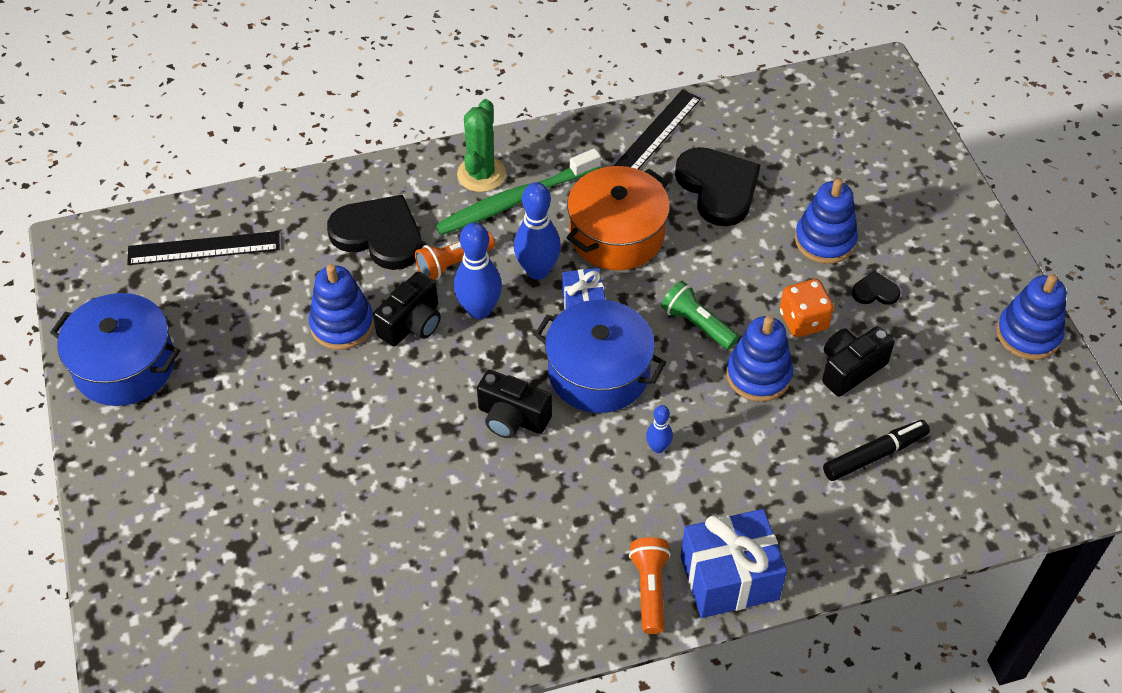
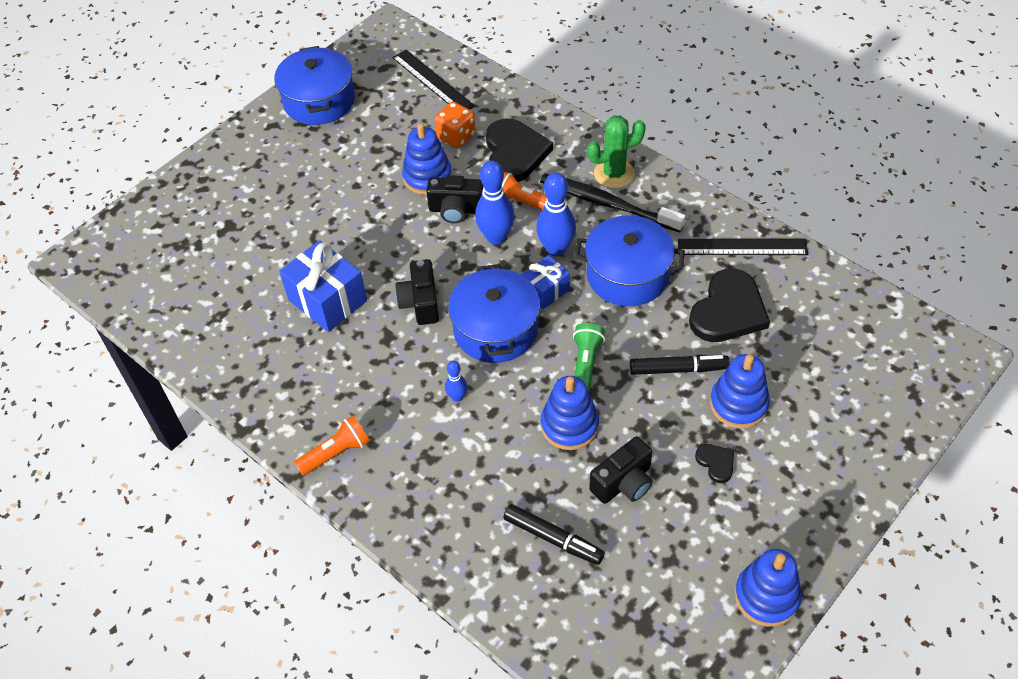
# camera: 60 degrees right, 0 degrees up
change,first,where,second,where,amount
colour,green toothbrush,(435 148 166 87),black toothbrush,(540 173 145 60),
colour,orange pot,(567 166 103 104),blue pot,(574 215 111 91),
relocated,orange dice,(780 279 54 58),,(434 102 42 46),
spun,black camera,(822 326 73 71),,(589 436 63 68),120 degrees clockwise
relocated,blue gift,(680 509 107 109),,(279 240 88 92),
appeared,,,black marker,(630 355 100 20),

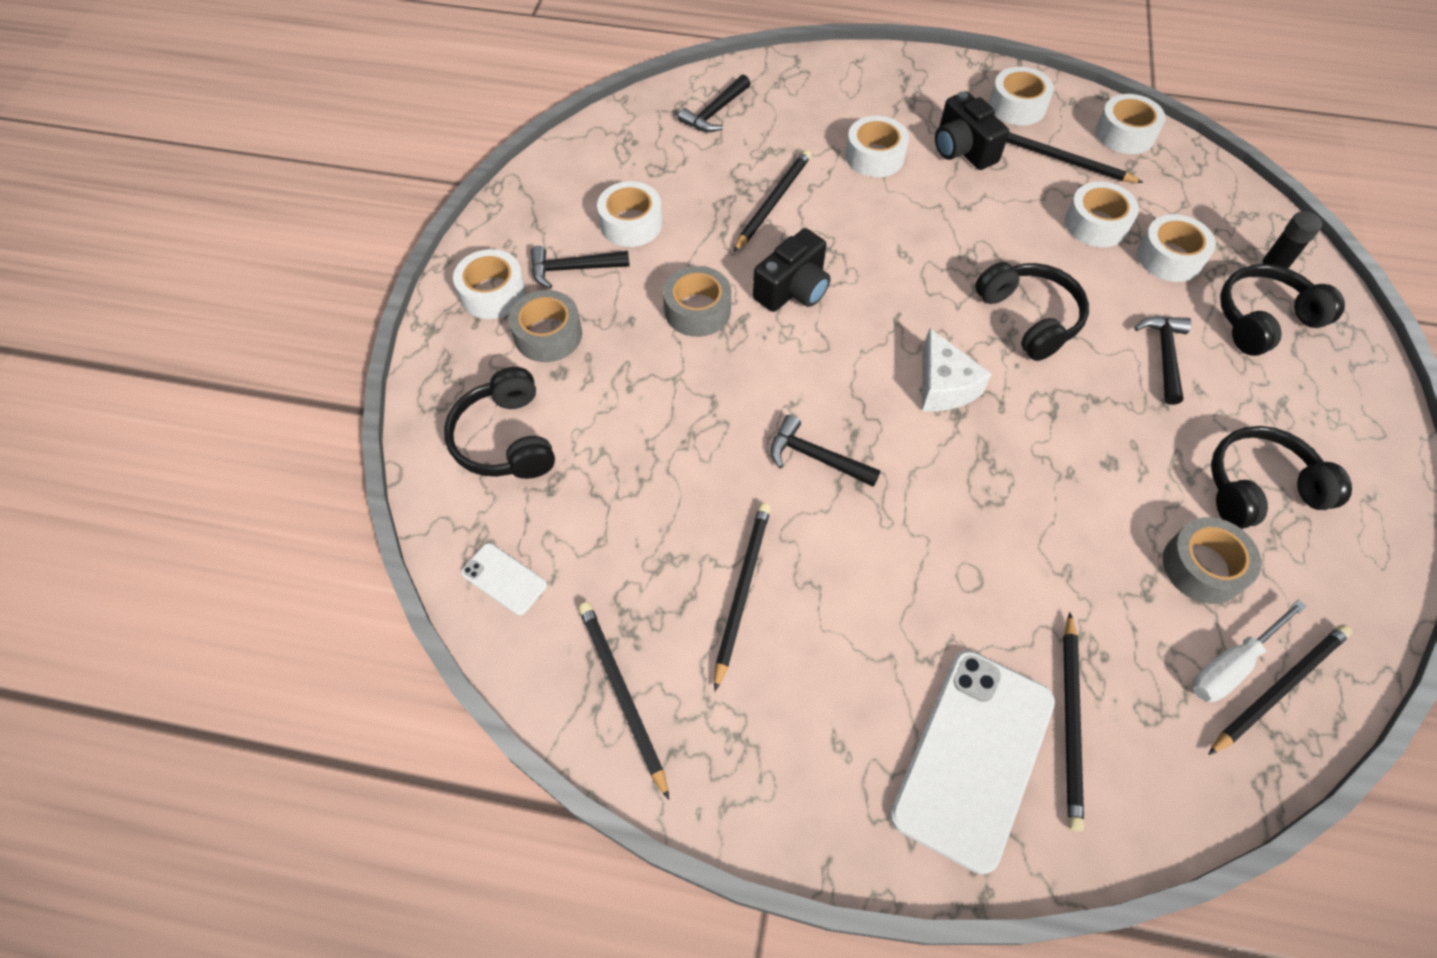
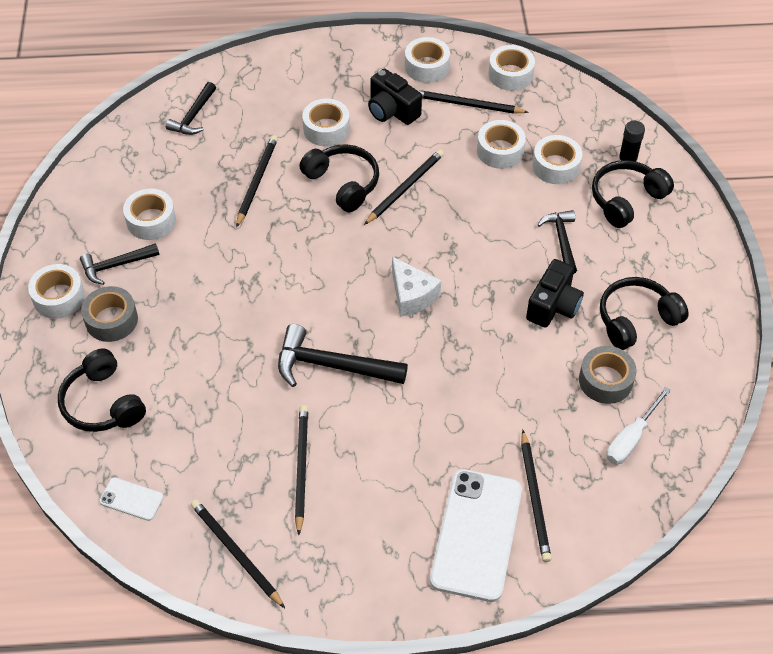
# camera: 15 degrees left, 5 degrees down
change,first,where,second,where,amount
relocated,black camera,(753 228 77 84),,(526 259 58 69),
relocated,black headphones,(975 262 114 99),,(299 144 80 68),
missing,grey tape,(663 266 68 71),,,
size,black hammer,(771 415 110 72),,(278 324 130 63),x1.60
relocated,black pencil,(1208 624 144 131),,(364 149 80 76),

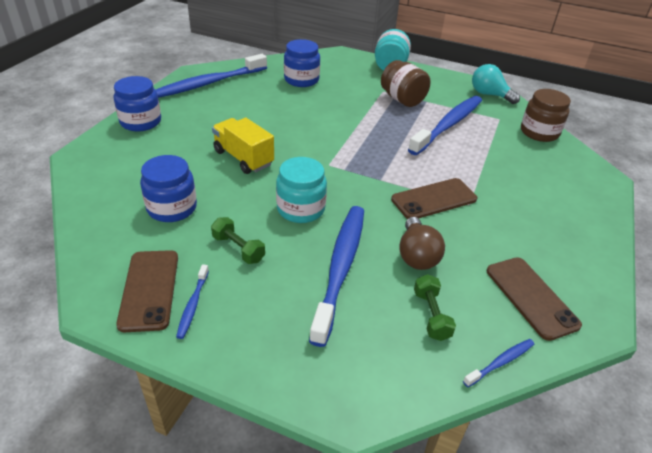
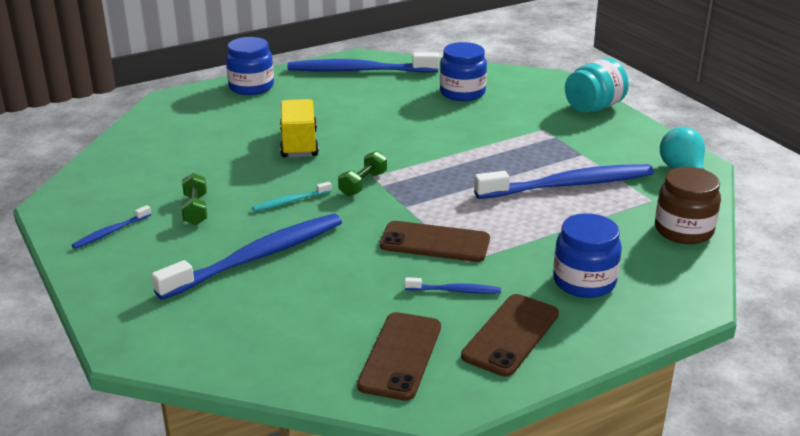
# camera: 40 degrees right, 10 degrees down
change,first,where,second,where,amount
missing,brown jar,(381 60 49 47),,,
relocated,blue jar,(140 155 57 67),,(553 213 69 85),
exchanged,turquoise jar,(276 157 51 66),turquoise toothbrush,(252 182 80 29),
missing,brown light bulb,(399 217 46 53),,,
relocated,brown phone,(116 250 62 82),,(461 294 98 83),
relocated,green dumbbell,(414 274 42 67),,(338 151 49 45),
relocated,blue toothbrush,(463 339 71 48),,(405 277 96 17),

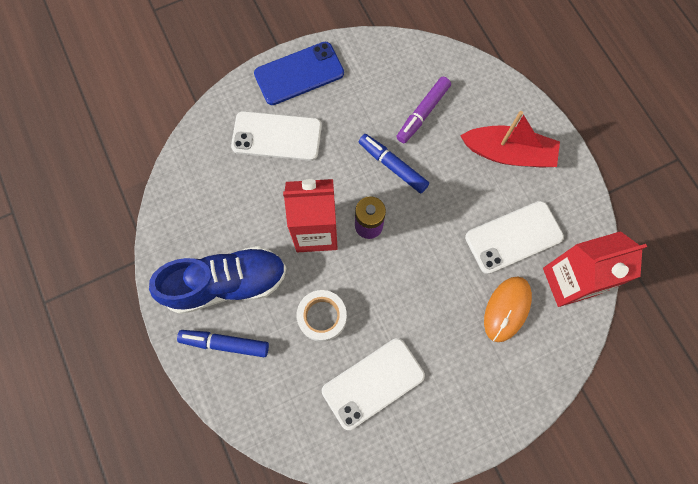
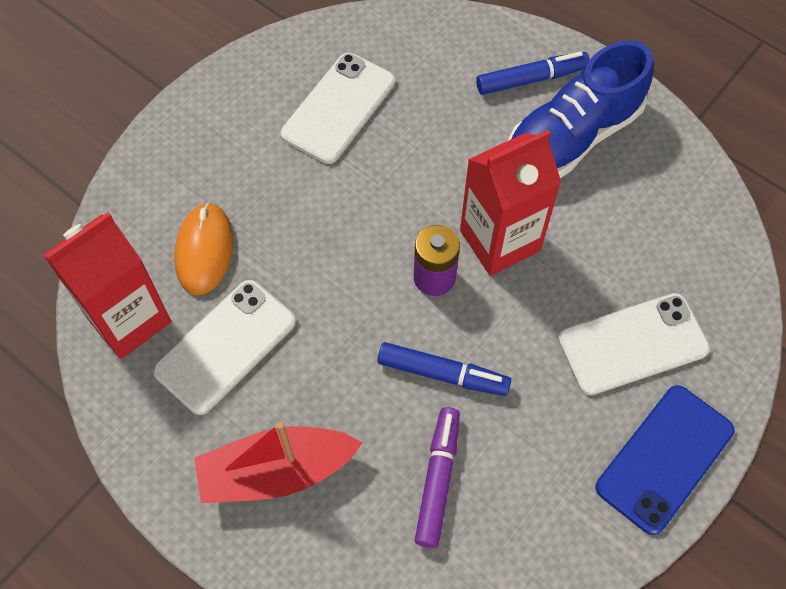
# camera: 155 degrees right, 10 degrees down
change,first,where,second,where,amount
missing,white tape,(297 290 50 52),,,

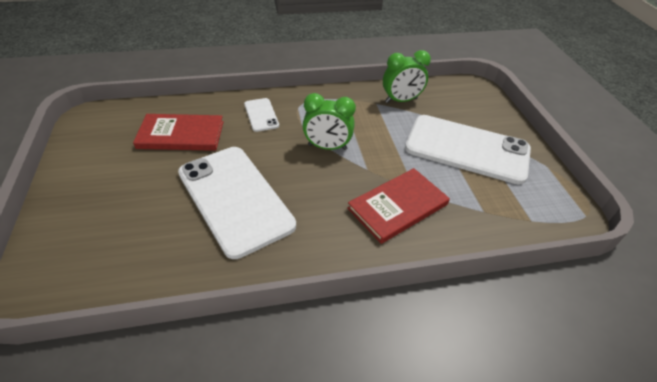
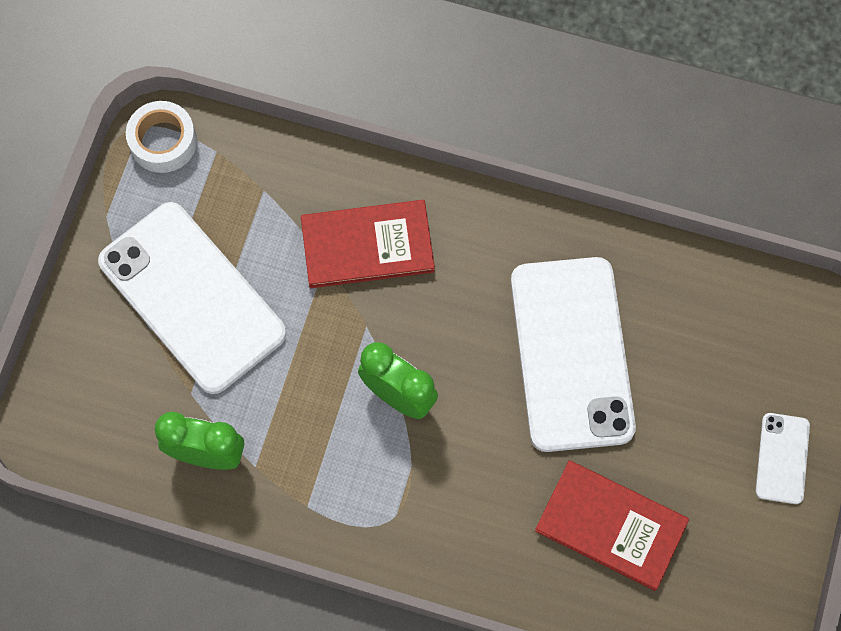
# camera: 150 degrees left, 25 degrees up
change,first,where,second,where,amount
relocated,white phone,(244 98 35 34),,(755 413 55 91),
appeared,,,white tape,(126 101 71 72),

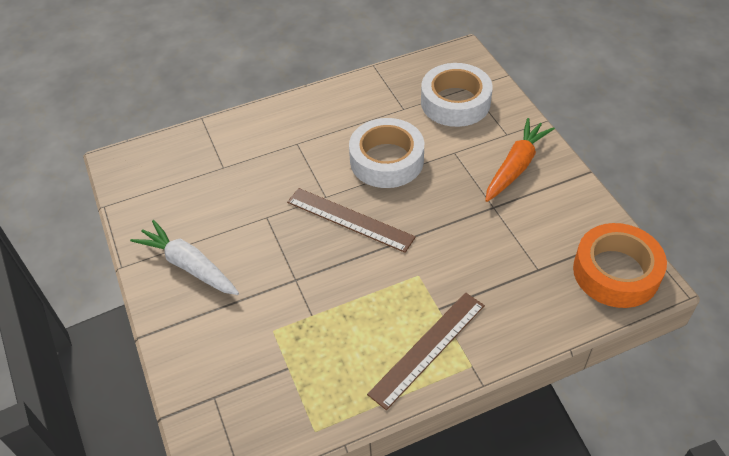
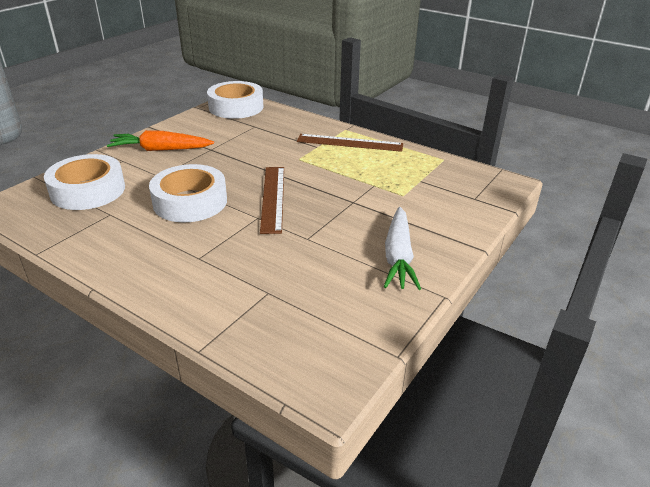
# camera: 125 degrees left, 15 degrees down
change,first,where,second,where,amount
colour,orange tape,(573 223 94 85),white tape,(207 81 56 38),

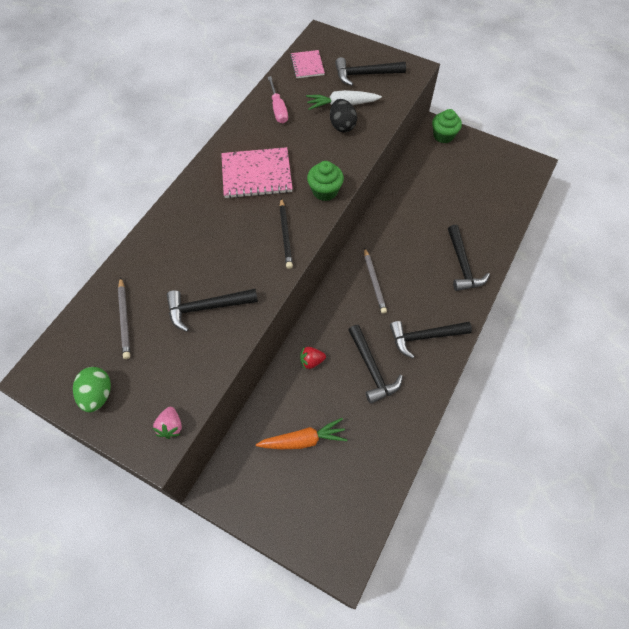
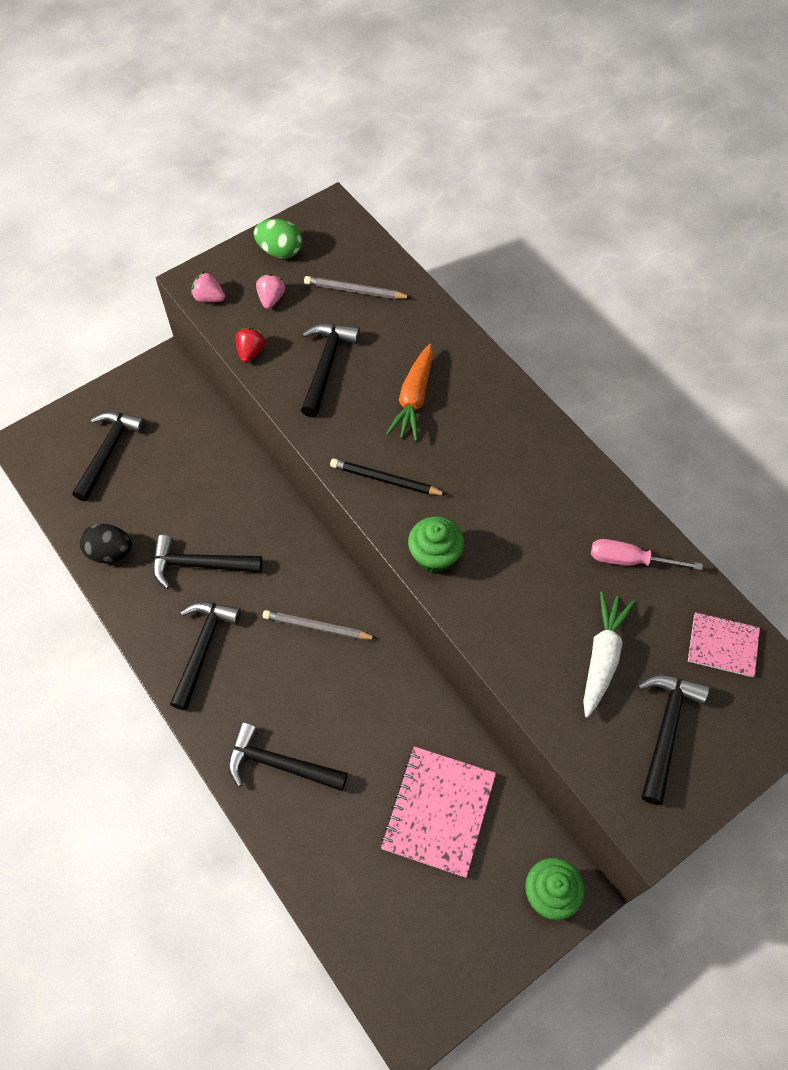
# camera: 115 degrees right, 0 degrees up
change,first,where,second,where,amount
relocated,black egg,(330 99 27 33),,(80 523 52 40),
relocated,pink notebook,(221 147 72 52),,(381 747 115 131),
relocated,red strawberry,(300 347 26 22),,(235 327 31 36),
relocated,orange carrot,(256 418 92 31),,(386 344 47 97),
appeared,,,pink strawberry,(256 274 29 35),
appeared,,,black hammer,(72 412 74 89),

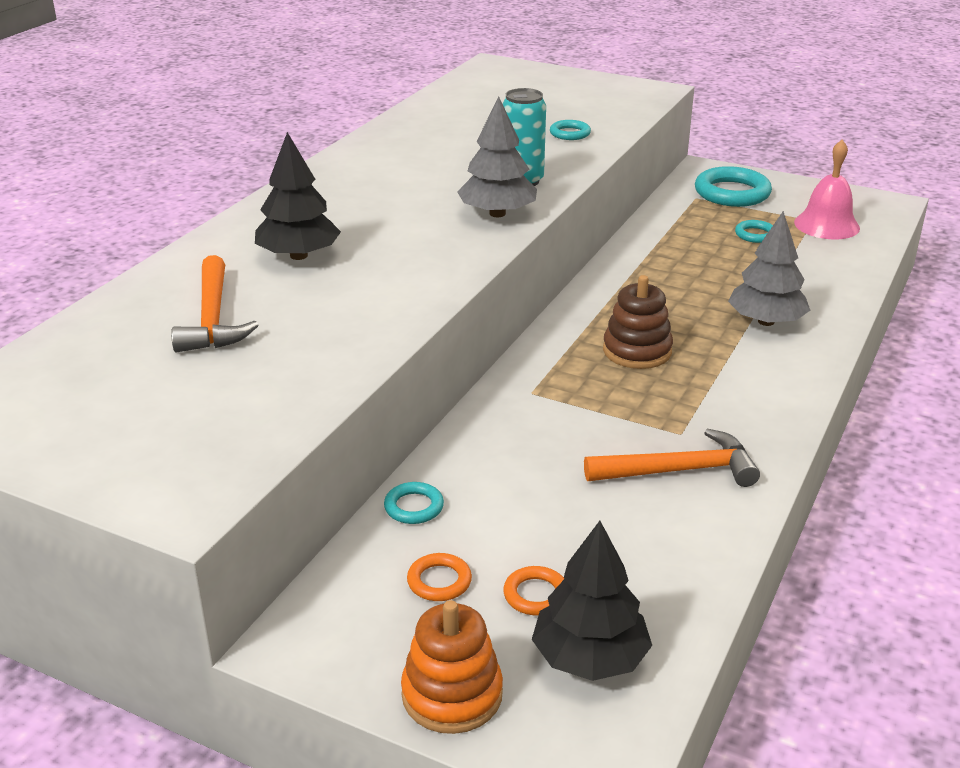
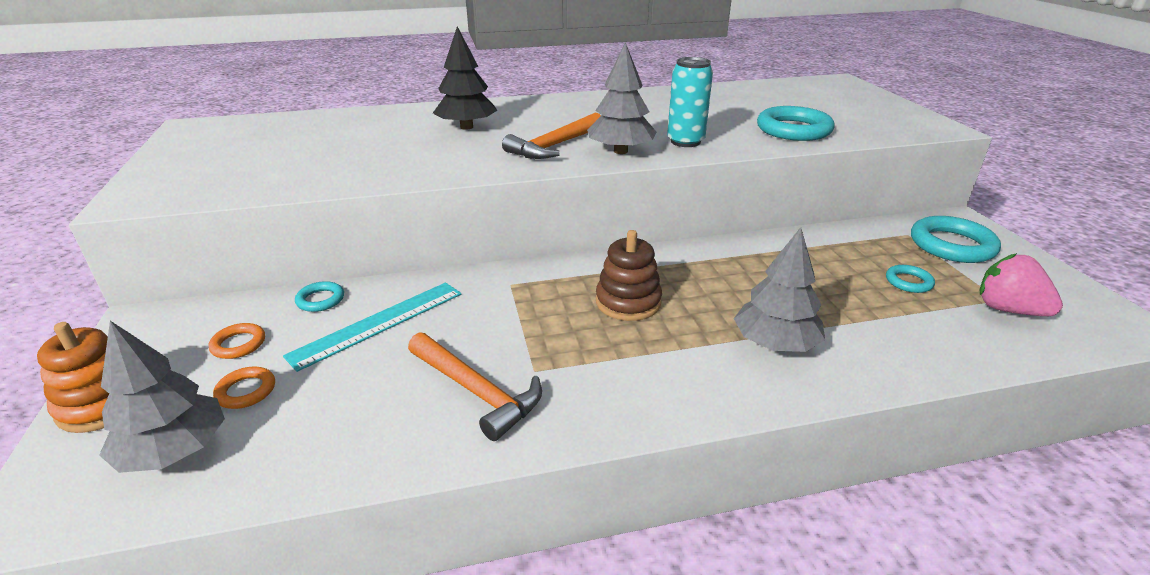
# camera: 50 degrees right, 0 degrees up
change,first,where,second,where,amount
size,turquoise ring,(550 120 41 20),,(757 106 78 35),x1.96
exchanged,pink bell,(794 140 66 99),pink strawberry,(980 253 83 63),
relocated,orange hammer,(171 255 87 97),,(502 113 99 46),
colour,black tree,(532 521 120 160),grey tree,(99 321 126 152),
appeared,,,turquoise ruler,(283 282 178 90),

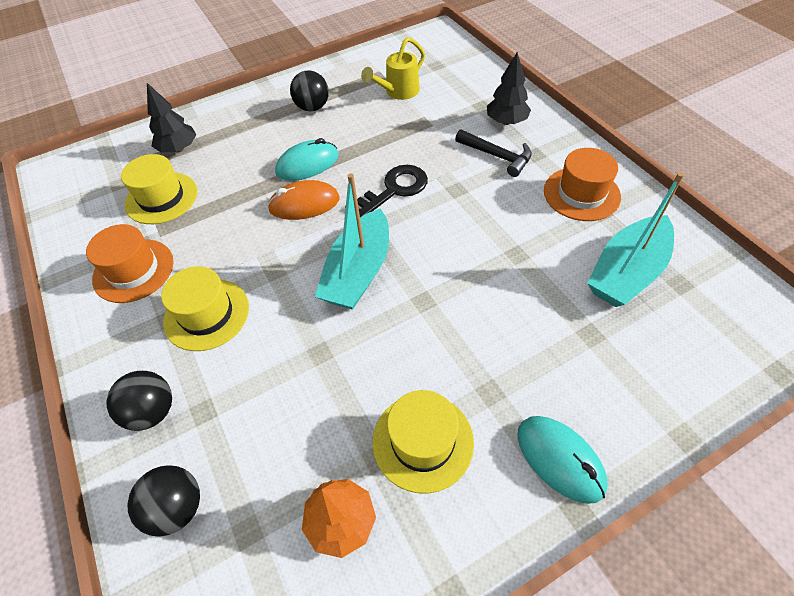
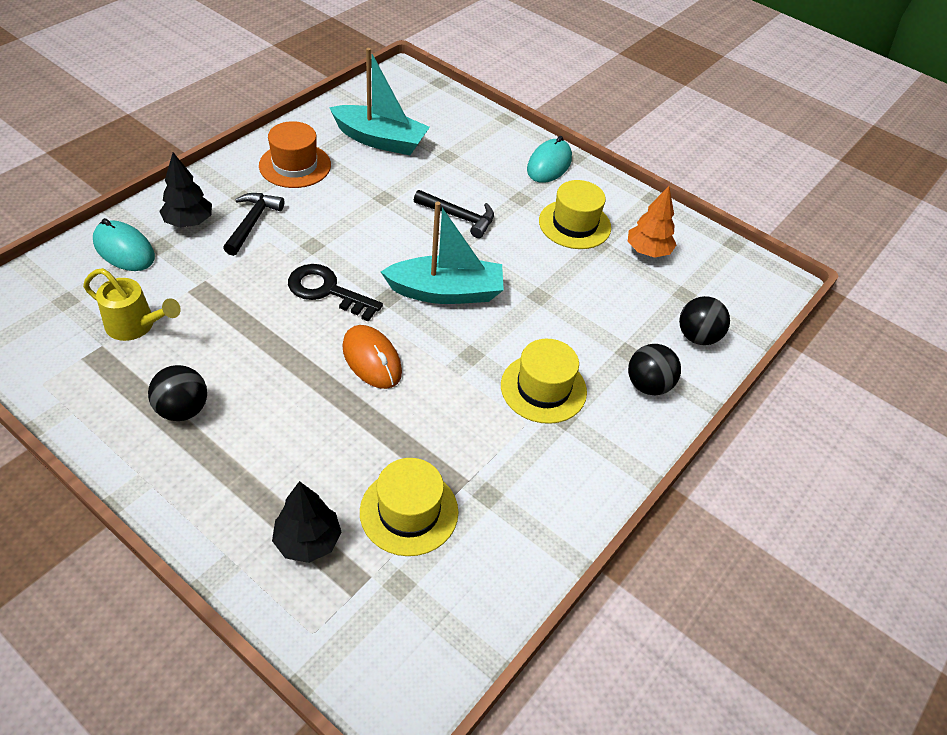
# camera: 120 degrees left, 5 degrees down
change,first,where,second,where,amount
relocated,turquoise mouse,(275 138 64 43),,(93 218 62 53),
missing,orange hat,(86 224 88 79),,,
appeared,,,black hammer,(414 190 80 48),

